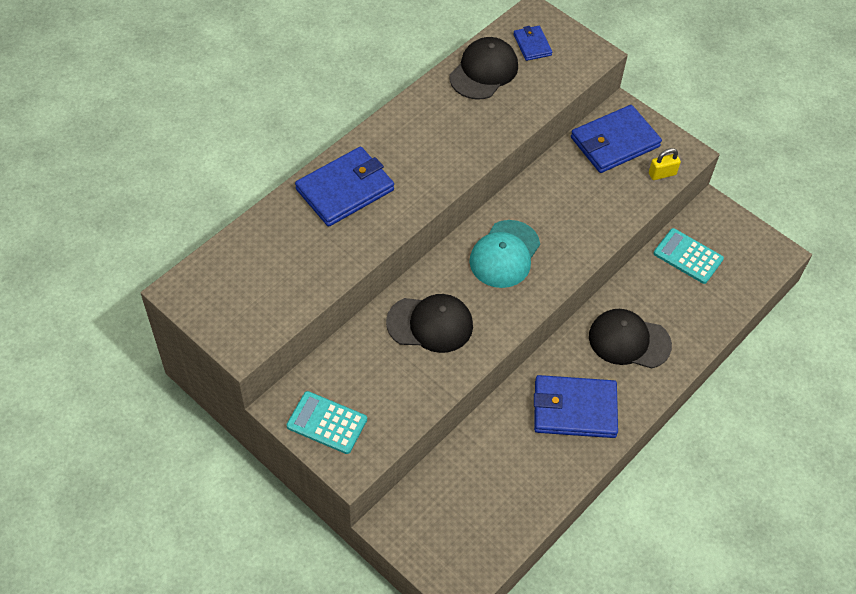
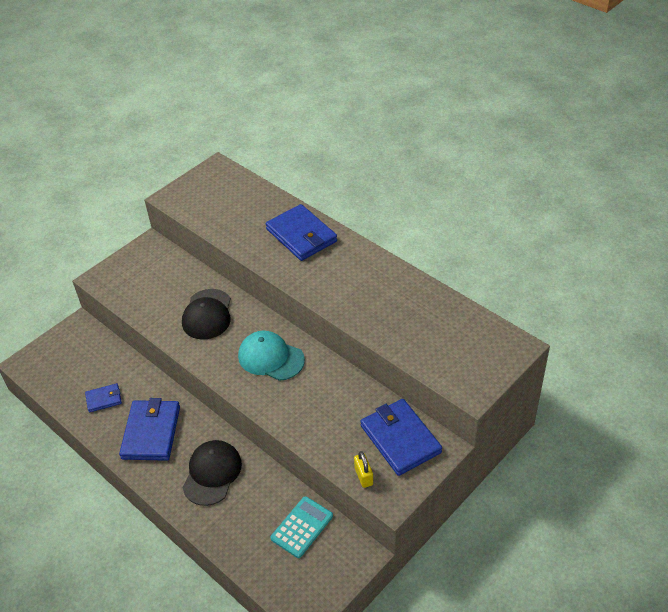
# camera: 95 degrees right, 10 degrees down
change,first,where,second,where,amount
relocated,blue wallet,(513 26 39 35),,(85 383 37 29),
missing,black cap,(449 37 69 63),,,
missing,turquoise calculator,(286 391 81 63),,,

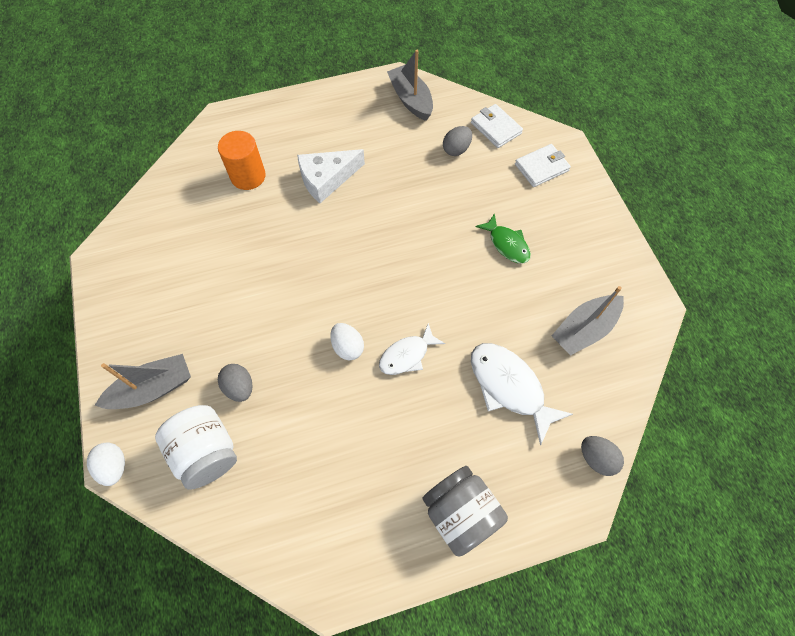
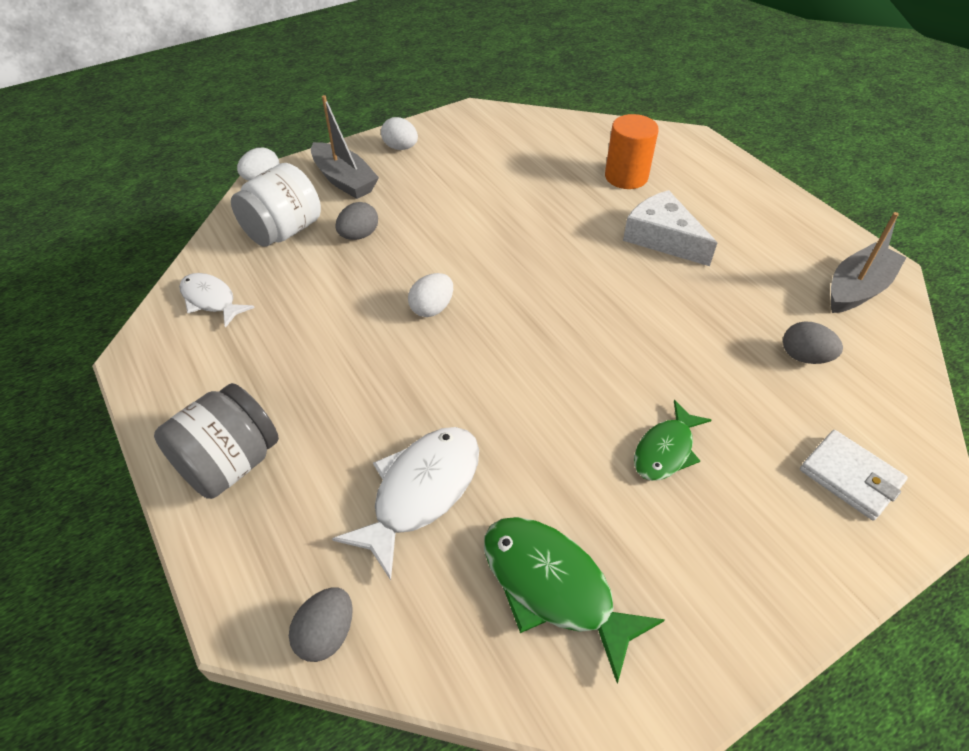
# camera: 75 degrees right, 15 degrees down
change,first,where,second,where,amount
missing,white wallet,(471 104 52 44),,,
exchanged,grey boat,(552 286 72 70),green fish,(484 517 181 167),
relocated,white fish,(379 323 66 52),,(179 273 76 55),
appeared,,,white egg,(381 117 37 33),

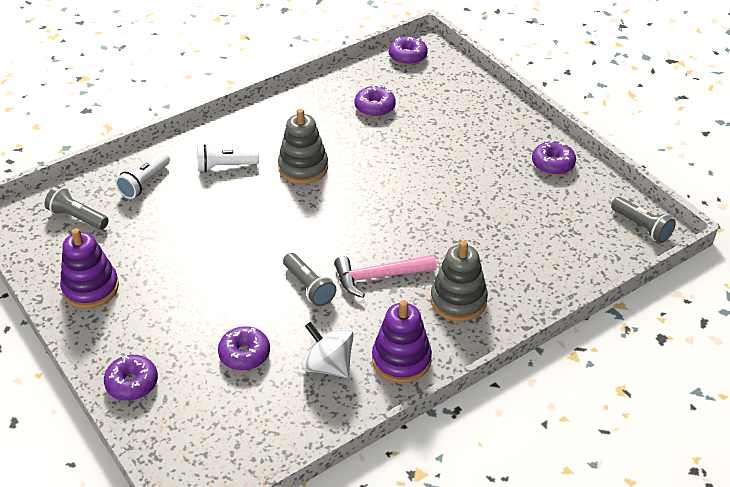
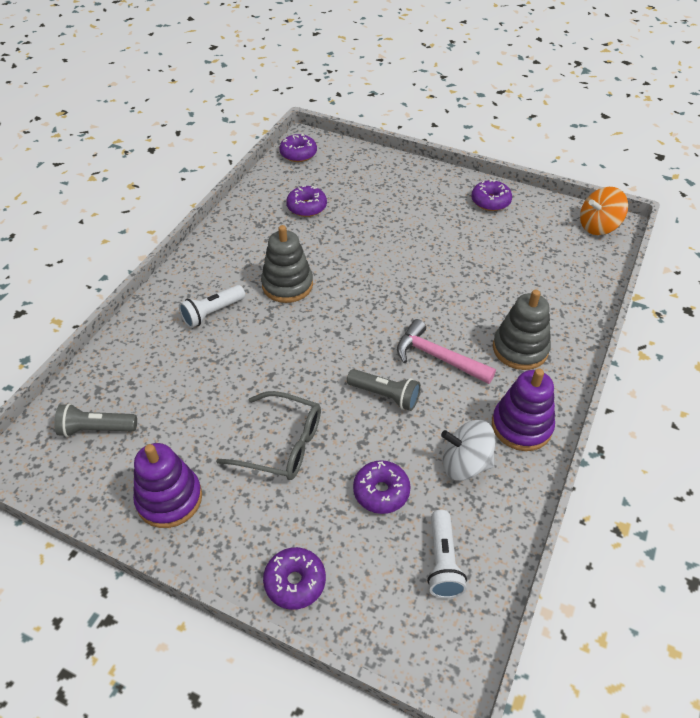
# camera: 30 degrees left, 5 degrees up
change,first,where,second,where,amount
relocated,white flashlight,(115 152 55 47),,(427 510 40 89),
exchanged,grey flashlight,(611 197 65 46),orange spinning top,(580 187 48 48),
spun,pink hammer,(334 255 103 43),,(397 319 99 65),75 degrees clockwise
appeared,,,grey glasses,(216 391 105 89),

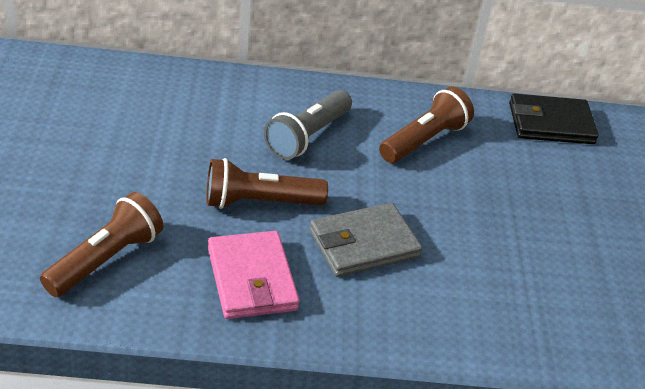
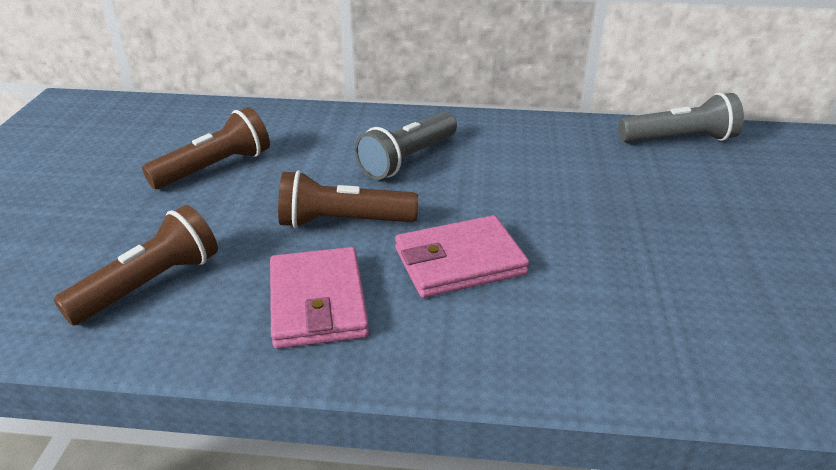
# camera: 10 degrees right, 5 degrees down
change,first,where,second,where,amount
relocated,brown flashlight,(379 87 95 76),,(142 107 128 82),
exchanged,black wallet,(509 94 90 50),grey flashlight,(618 93 126 50),
colour,grey wallet,(309 203 114 74),pink wallet,(395 215 134 83),

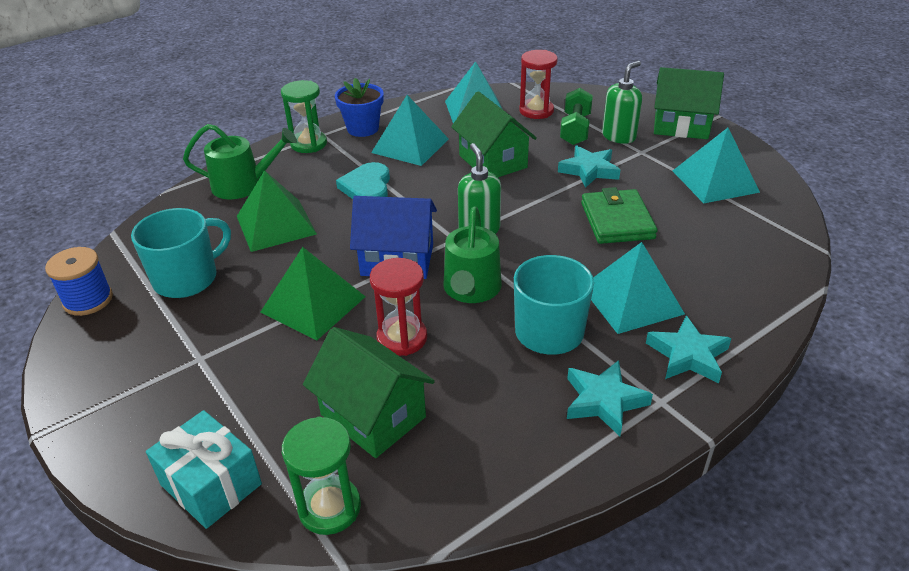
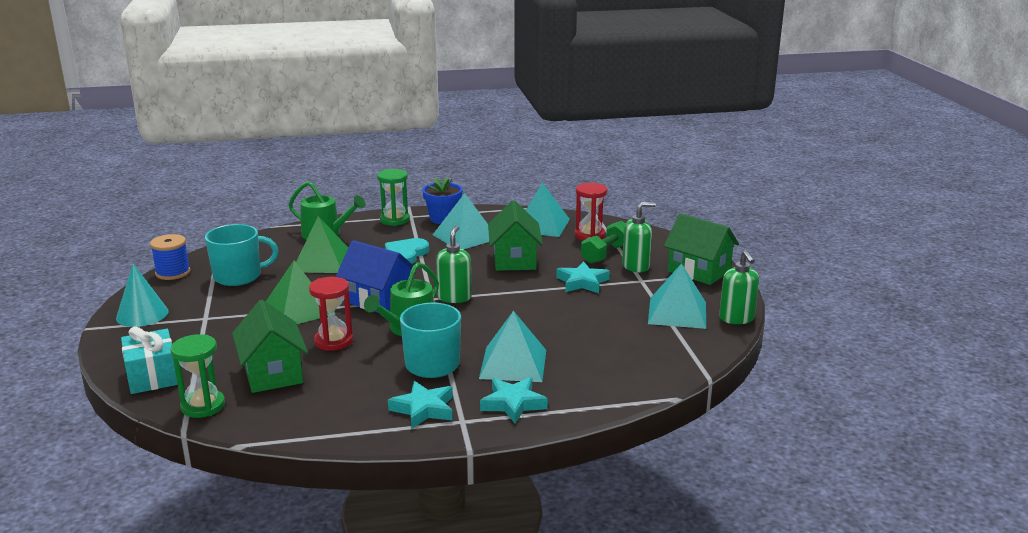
# camera: 25 degrees right, 15 degrees down
change,first,where,second,where,amount
missing,green wallet,(581 187 77 57),,,
appeared,,,green soap dispenser,(719 250 40 74),
appeared,,,turquoise cone,(116 264 52 63),

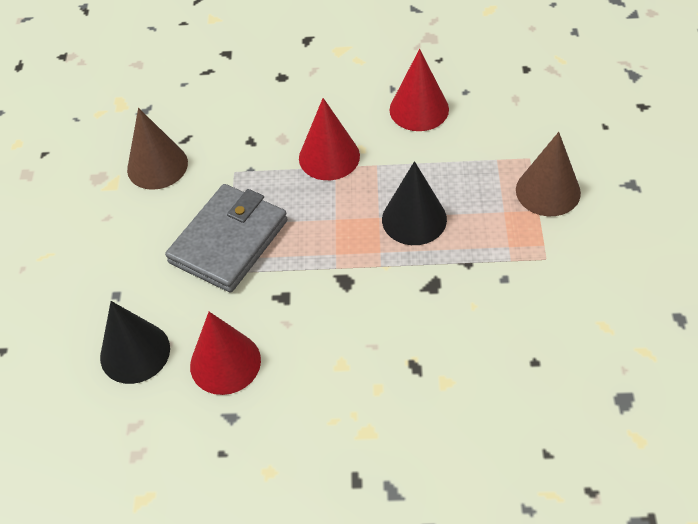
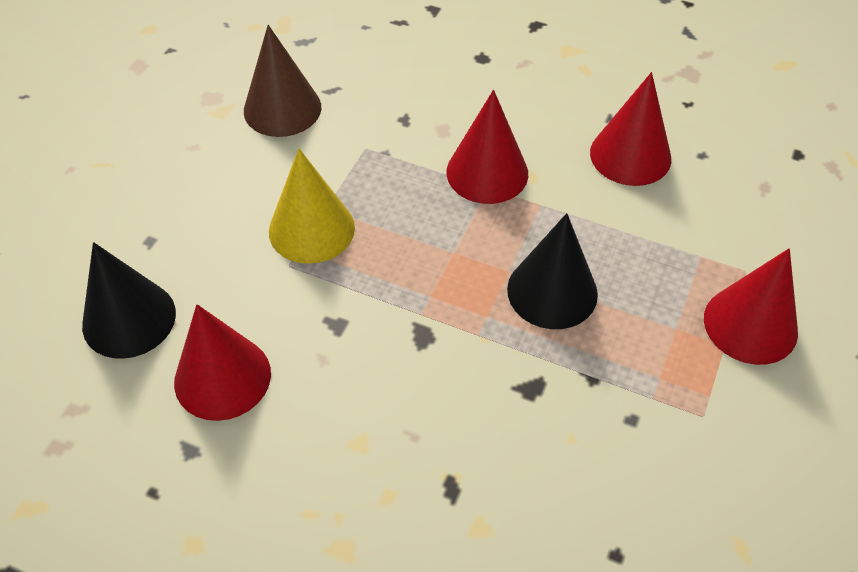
# camera: 20 degrees right, 0 degrees up
change,first,where,second,where,amount
colour,brown cone,(516 132 65 84),red cone,(704 248 94 117),
exchanged,grey wallet,(165 184 122 109),yellow cone,(269 148 86 116),

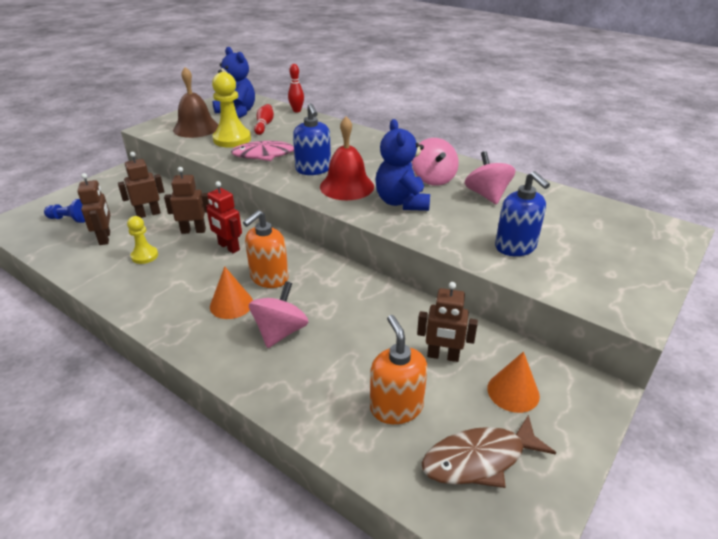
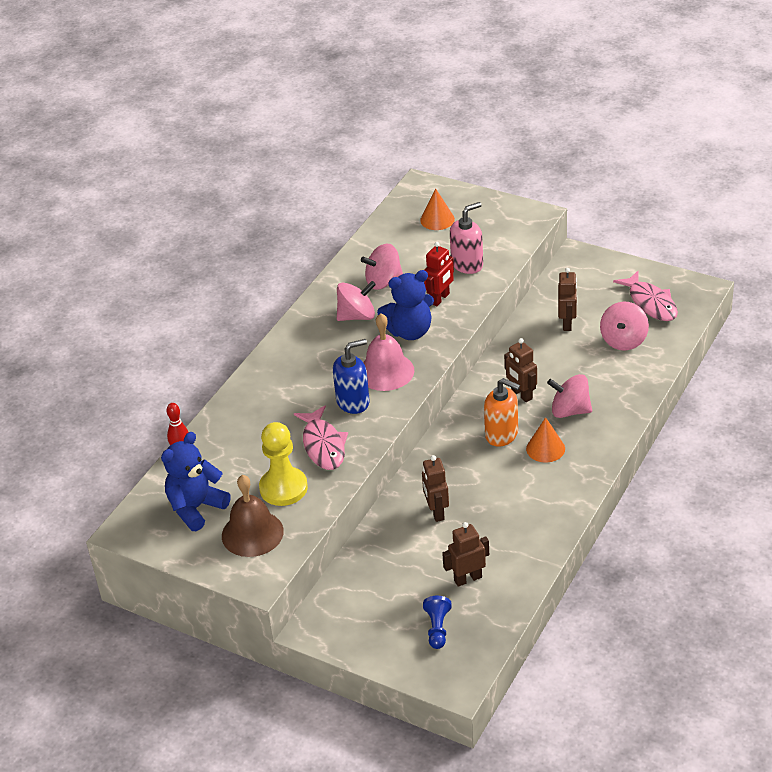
# camera: 95 degrees left, 5 degrees up
change,first,where,second,where,amount
missing,red bowling pin,(254 104 20 31),,,
colour,red bell,(320 117 54 83),pink bell,(363 313 51 78),
relocated,brown robot,(118 152 46 66),,(504 338 33 64),
colour,blue soap dispenser,(495 171 55 85),pink soap dispenser,(450 202 33 72),
relocated,red robot,(206 181 36 72),,(424 242 30 64),
missing,yellow pawn,(127 216 31 48),,,
exchanged,orange soap dispenser,(370 315 57 109),pink spinning top,(600 302 49 49),
relocated,orange cone,(487 352 53 61),,(420 189 35 41),
colour,brown fish,(422 415 134 73),pink fish,(613 271 65 50),

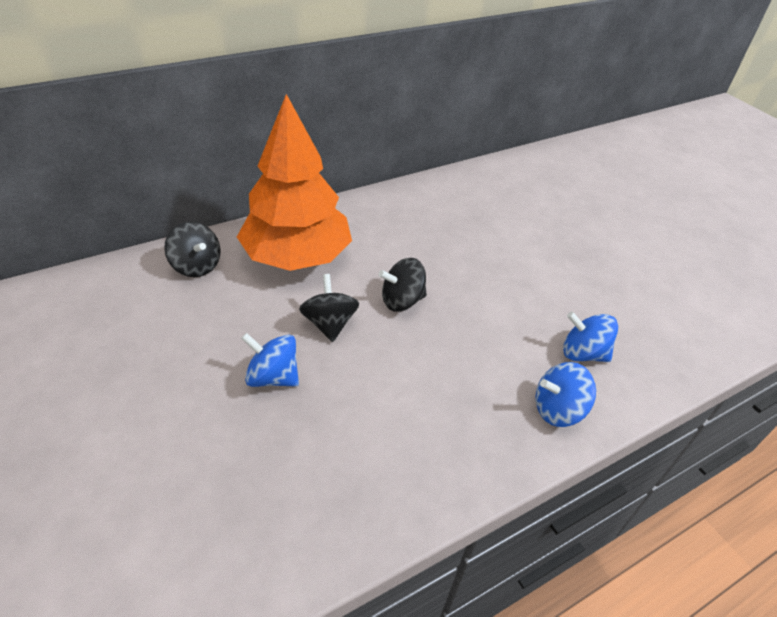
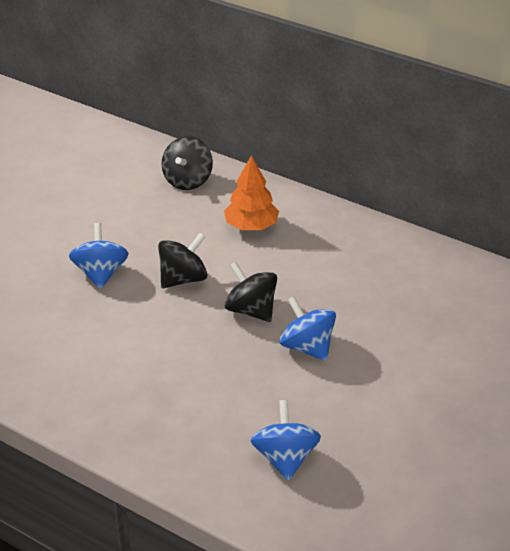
# camera: 65 degrees right, 5 degrees down
change,first,where,second,where,amount
size,orange tree,(237 94 115 177),,(224 155 55 75),x0.48
relocated,blue spinning top,(536 362 60 65),,(280 296 56 65),

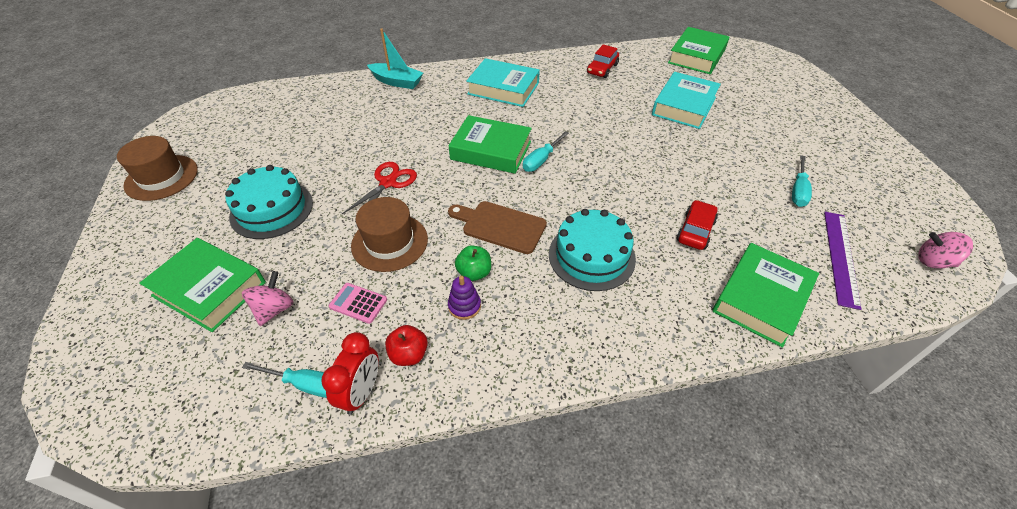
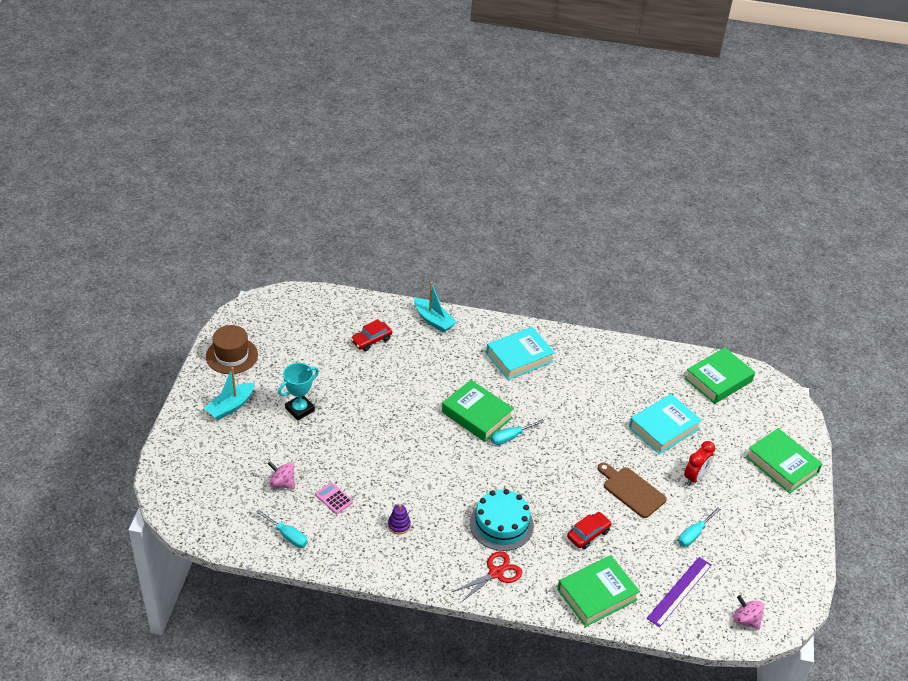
# camera: 20 degrees right, 5 degrees down
change,first,where,second,where,amount
relocated,red car,(587 44 32 34),,(351 319 41 32),
spun,turquoise book,(466 58 74 49),,(486 327 69 53),75 degrees counterclockwise
relocated,red scissors,(342 162 75 60),,(452 551 70 52),
exchanged,turquoise cake,(225 165 88 74),turquoise trophy,(278 363 41 57),
missing,brown hat,(351 197 77 75),,,
relocated,brown cutting board,(448 201 99 53),,(598 462 69 56),
relocated,green book,(139 238 127 94),,(746 428 76 66),
missing,green apple,(455 245 36 36),,,
spun,pink spinning top,(242 271 52 55),,(268 461 27 28),105 degrees counterclockwise
missing,red apple,(385 325 43 41),,,
relocated,red clock,(321 332 58 83),,(684 441 31 45),
appeared,,,turquoise boat,(204 367 51 53),

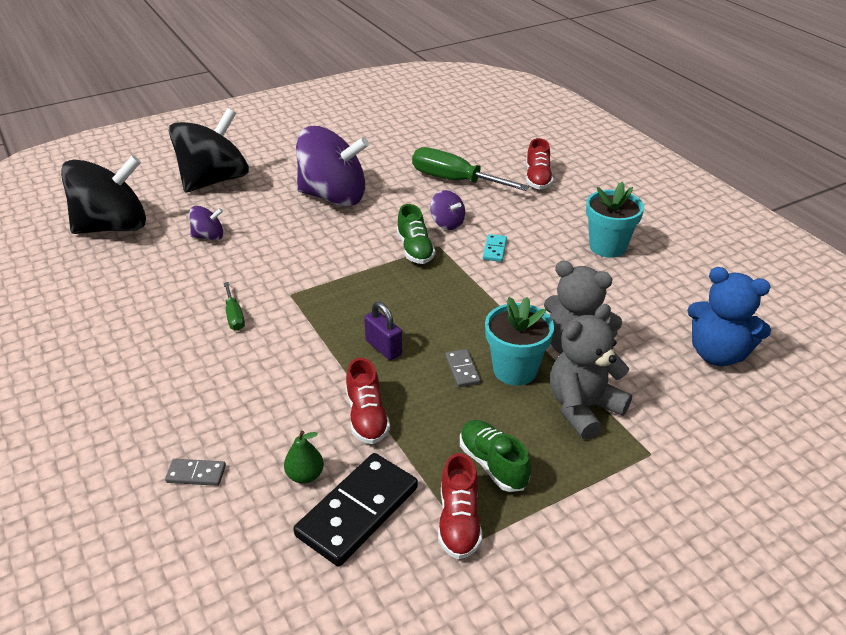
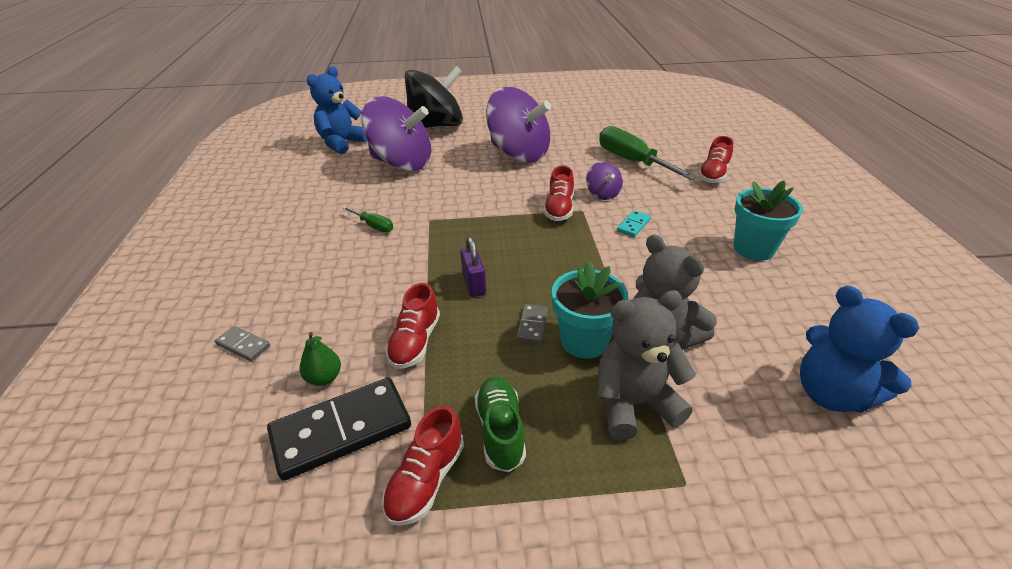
# camera: 25 degrees right, 0 degrees up
change,first,where,second,where,amount
exchanged,black spinning top,(61 155 85 79),blue teddy bear,(307 66 60 88),
colour,green shoe,(397 204 38 60),red shoe,(544 165 30 56),
size,purple spinning top,(189 206 34 35),,(361 96 70 75),x2.28
spun,green screwdriver,(224 282 21 49),,(342 206 51 26),60 degrees counterclockwise

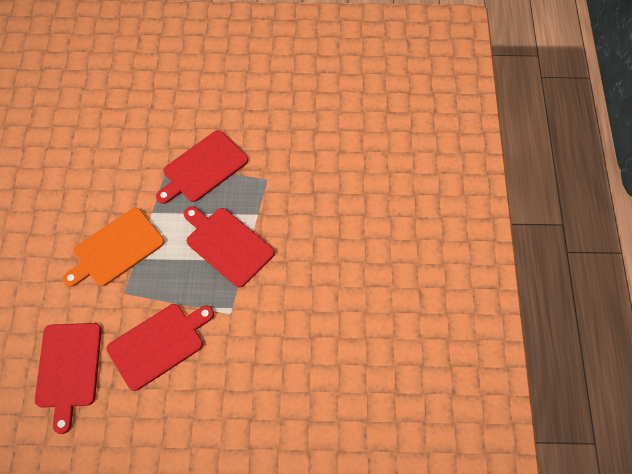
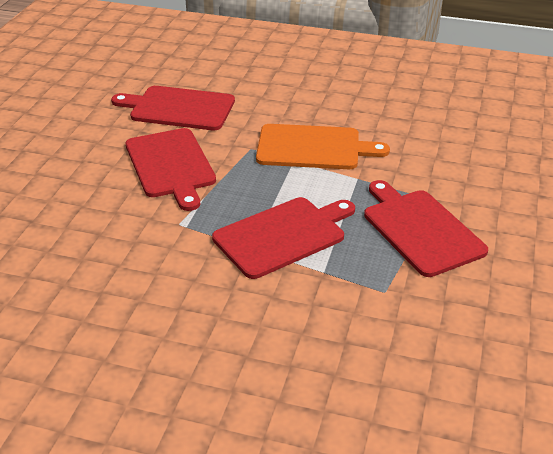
# camera: 105 degrees right, 25 degrees down
change,first,where,second,where,amount
spun,orange cutting board,(62 208 102 79),,(256 124 134 45),120 degrees clockwise

